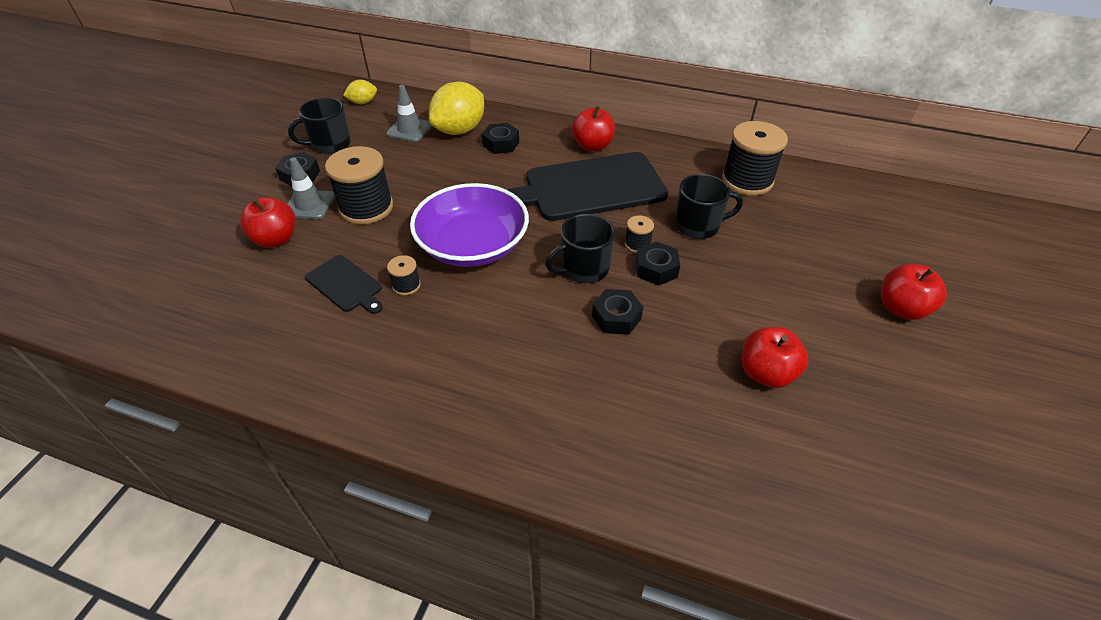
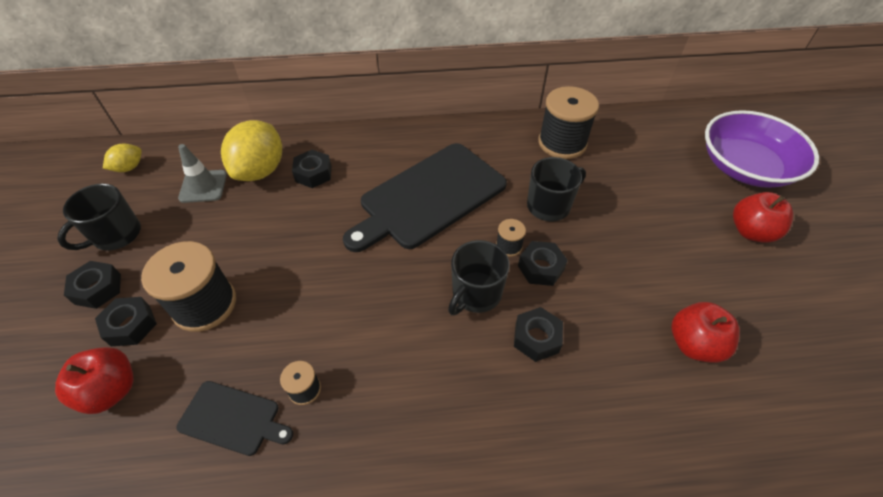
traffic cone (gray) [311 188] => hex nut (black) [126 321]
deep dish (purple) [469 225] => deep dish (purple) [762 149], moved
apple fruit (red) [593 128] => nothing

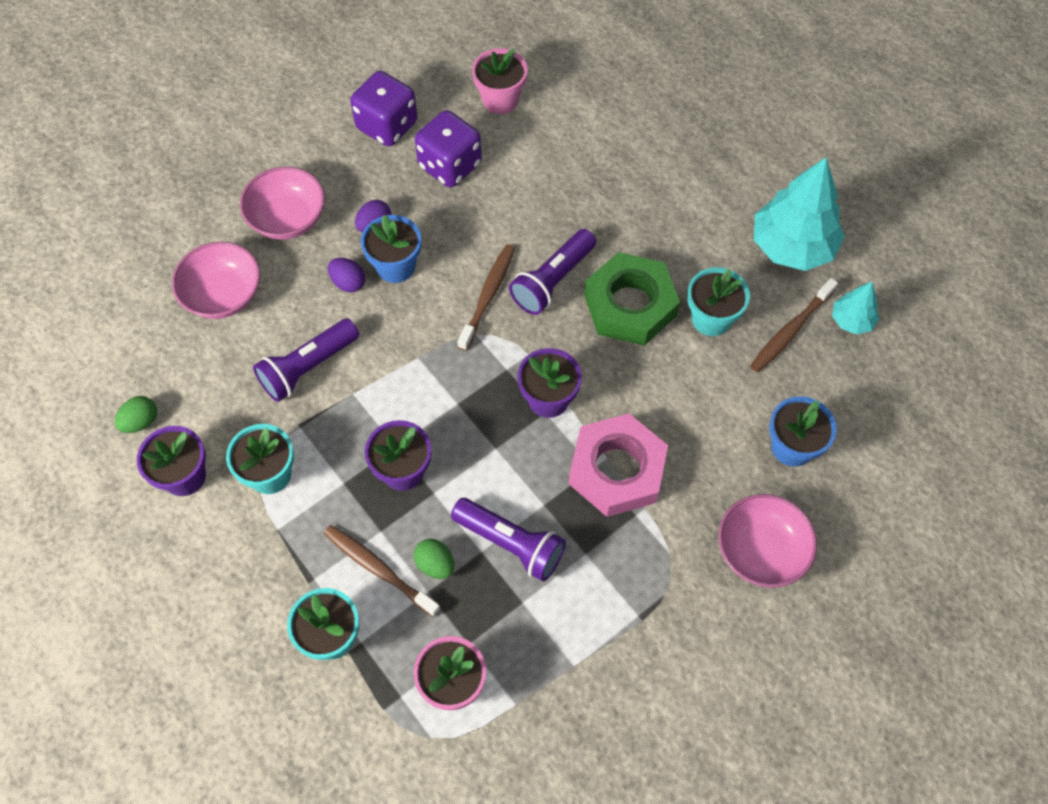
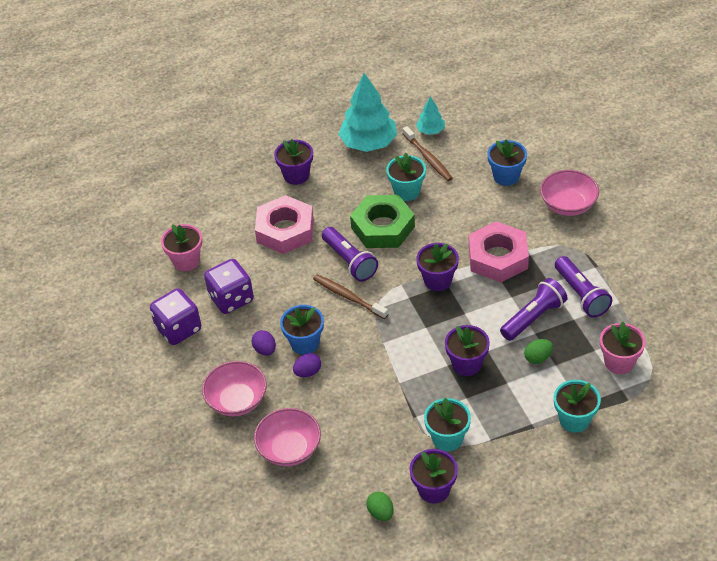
pocket torch (purple) [306 360] => pocket torch (purple) [583 287], moved
tooth brush (brown) [382 571] => nothing
nothing => hex nut (rosy) [284 224]
nothing => plant pot (purple) [293 162]

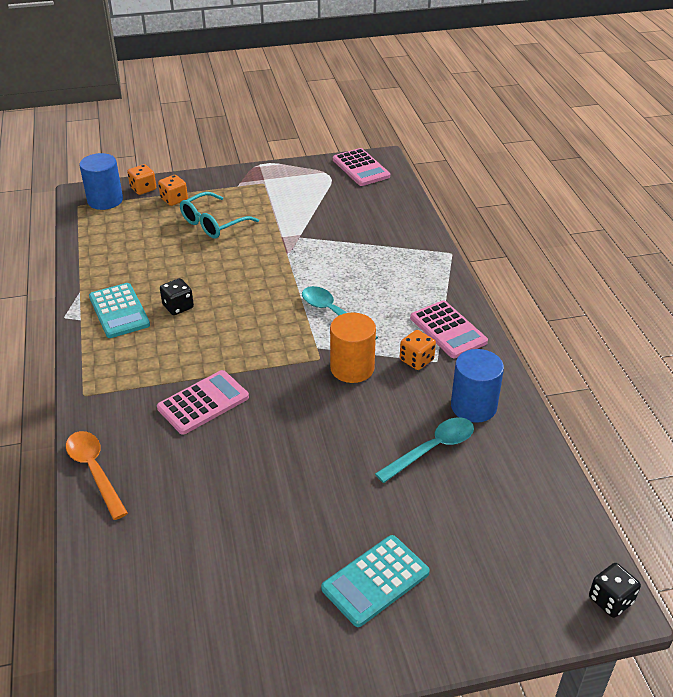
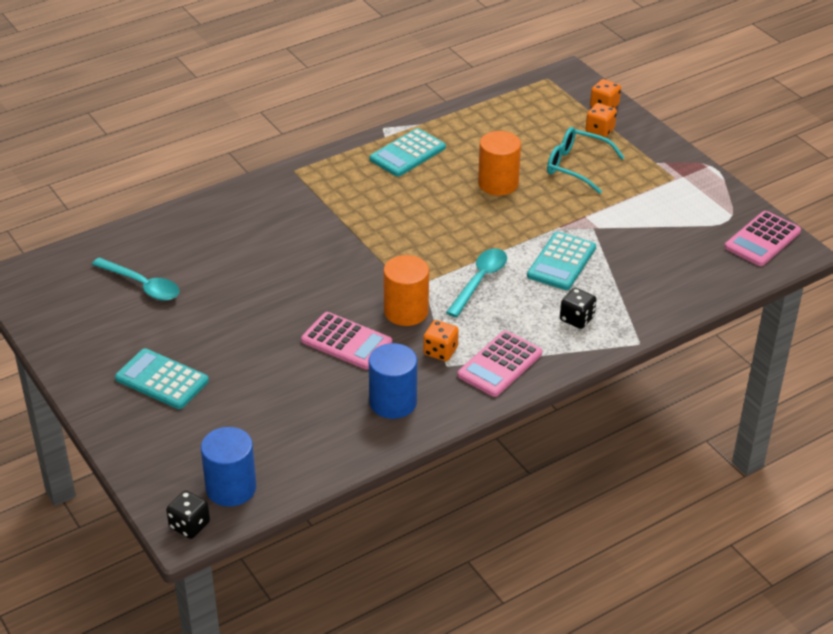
teaspoon (orange-coloured) [97 475] => nothing
cylinder (royal blue) [101 181] => cylinder (royal blue) [228 467], moved
adding machine (rosy) [203 402] => adding machine (rosy) [346 341], moved
die (black) [177 296] => die (black) [578 308], moved
teaspoon (aqua) [424 450] => teaspoon (aqua) [136 279], moved
nothing => cylinder (orange-coloured) [499 163]
nothing => adding machine (aqua) [561 261]

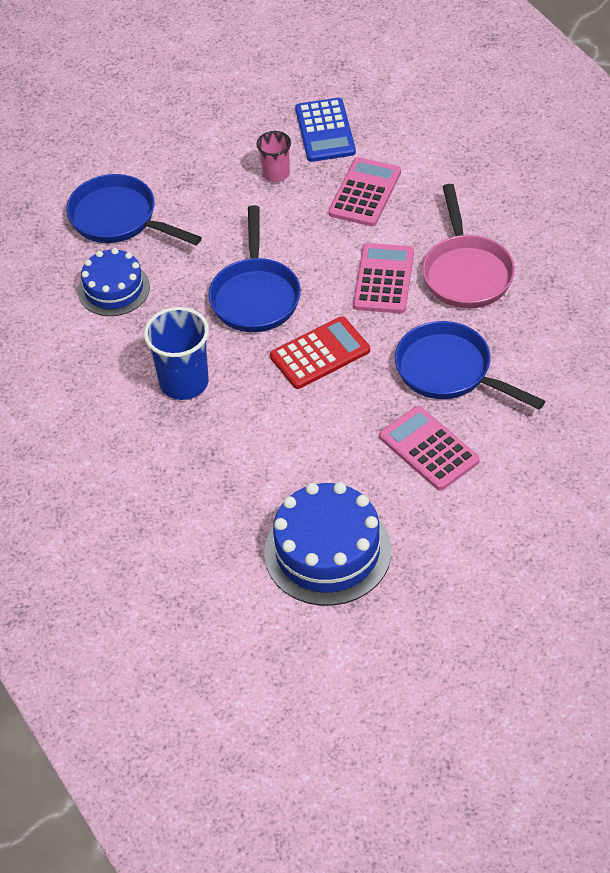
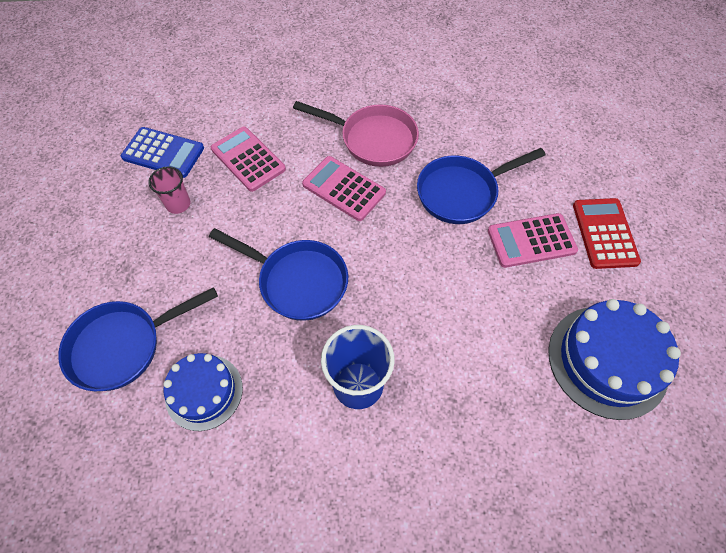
adding machine (red) [320 352] => adding machine (red) [607 233], moved

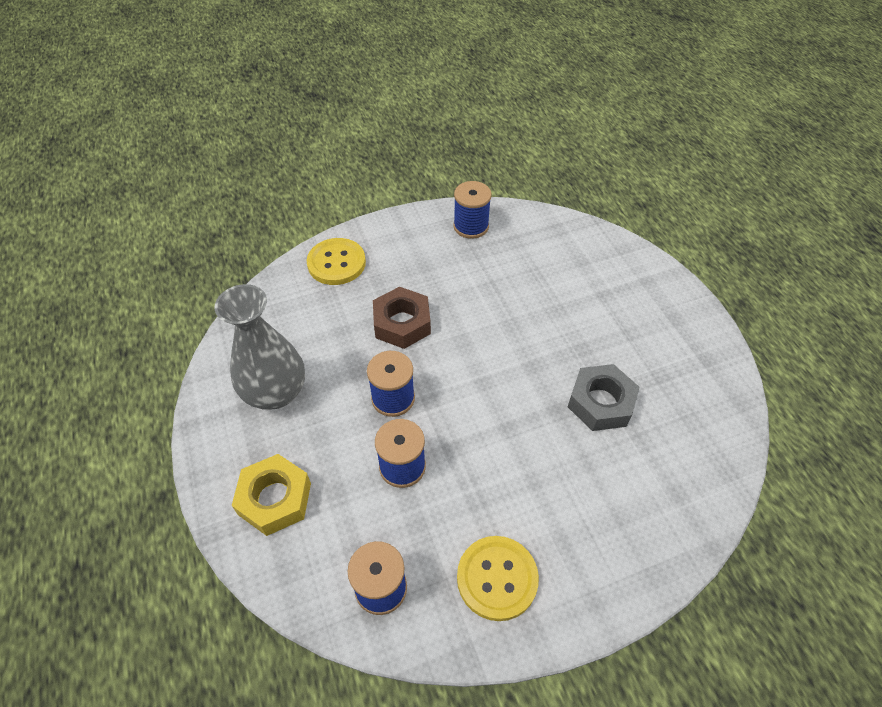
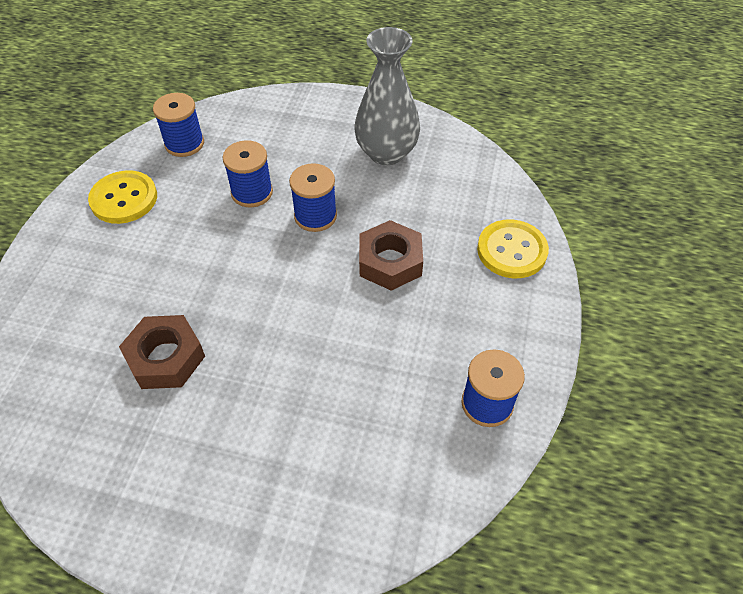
hex nut (bright yellow) [271 495] => nothing
hex nut (gray) [604 397] => hex nut (brown) [162 352]

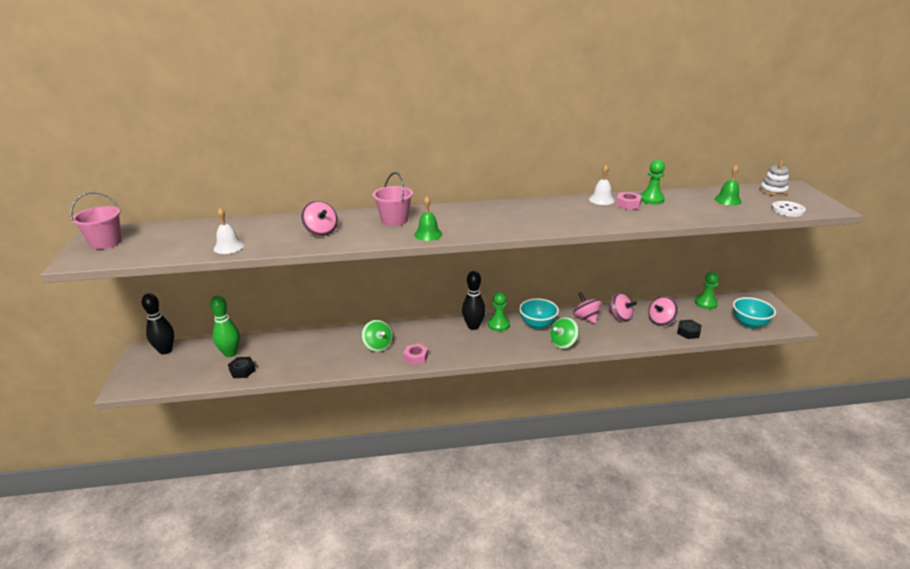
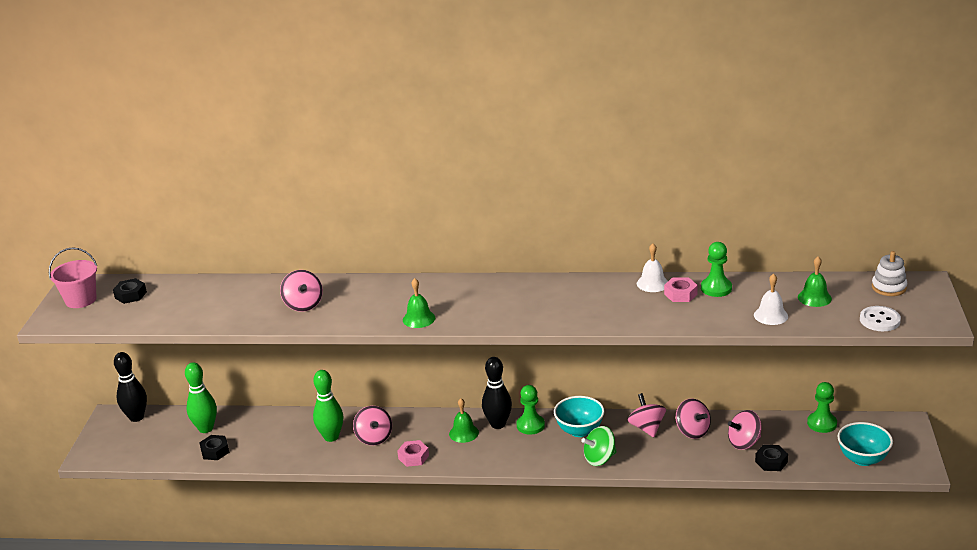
hand bell (pure white) [229 231] => hand bell (pure white) [771 299], moved
toy top (emerald) [377 336] => toy top (rosy) [372 425]
pail (rosy) [393 199] => nothing
nothing => hex nut (black) [130 291]
nothing => bowling pin (emerald) [328 406]
nothing => hand bell (emerald) [464 420]

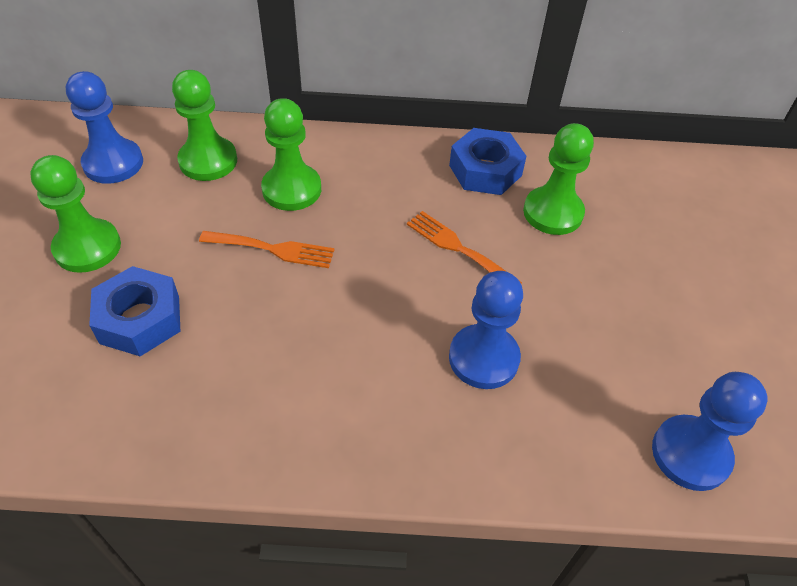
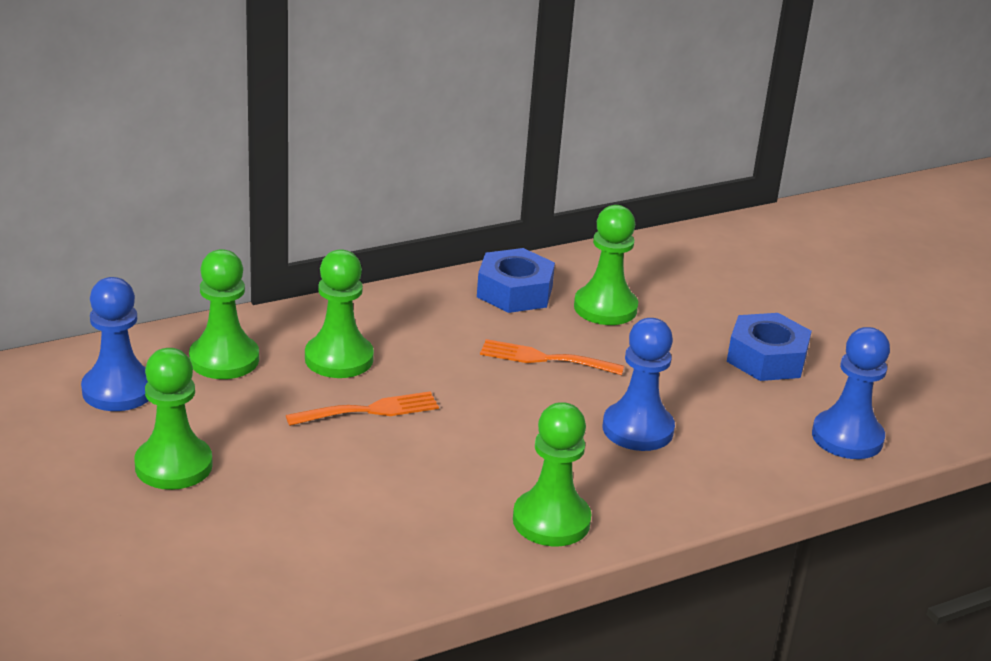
hex nut (royal blue) [135 311] => hex nut (royal blue) [769 347], moved
nothing => pawn (emerald) [552 474]

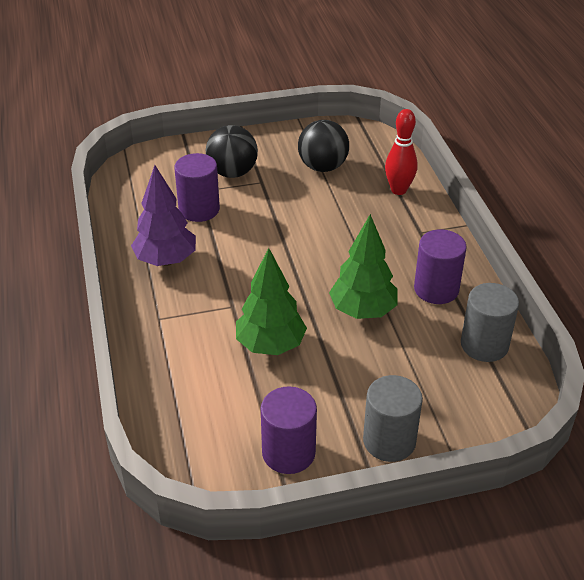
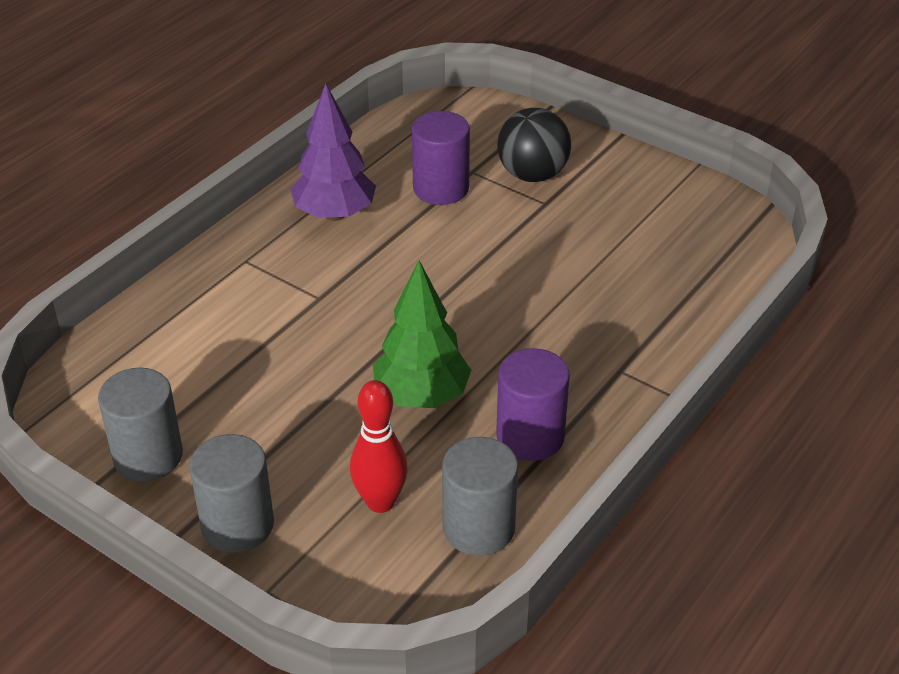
toy tree (emerald) [271 301] => nothing
cylinder (purple) [289 430] => cylinder (gray) [140 424]
sphere (black) [323 146] => nothing
bowling pin (red) [401 152] => bowling pin (red) [379 446], moved

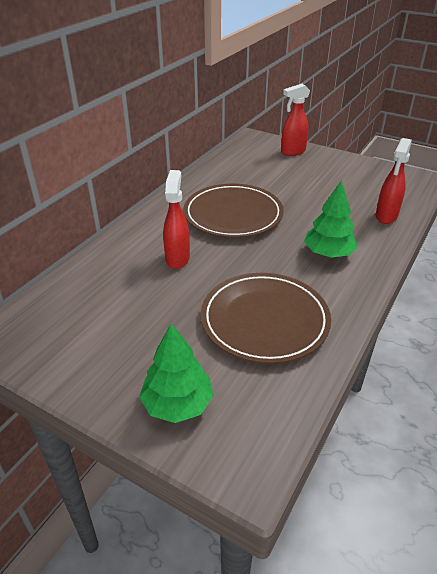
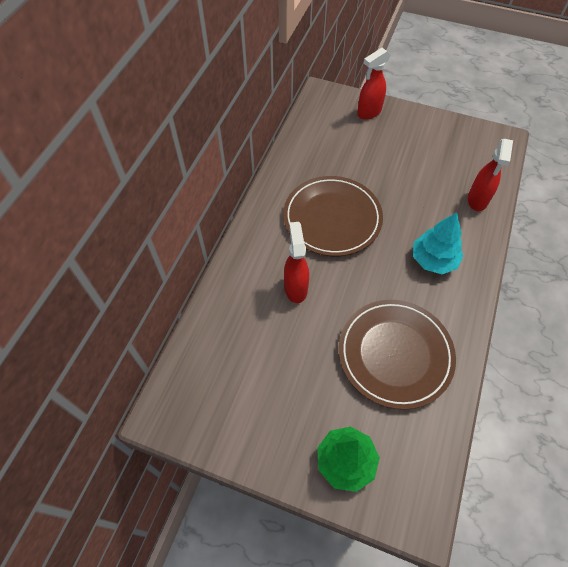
toy tree (emerald) [331 219] => toy tree (aqua) [438 243]

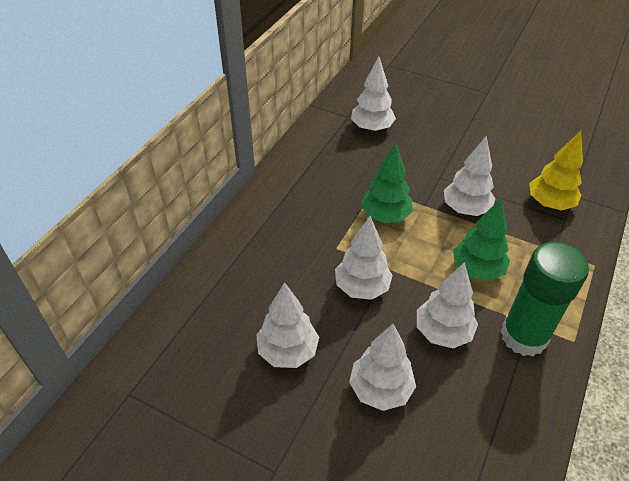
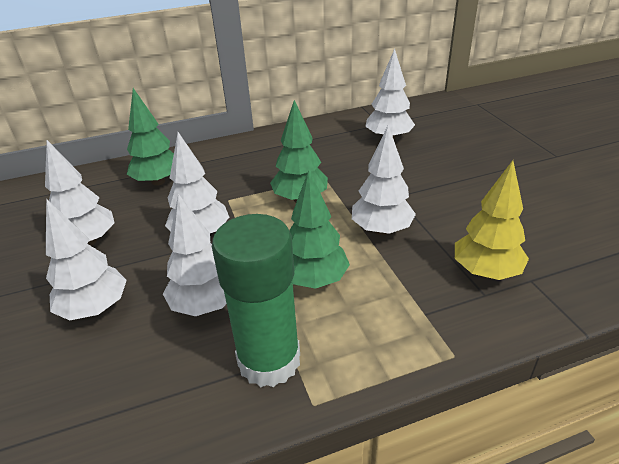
nothing => toy tree (emerald) [150 137]

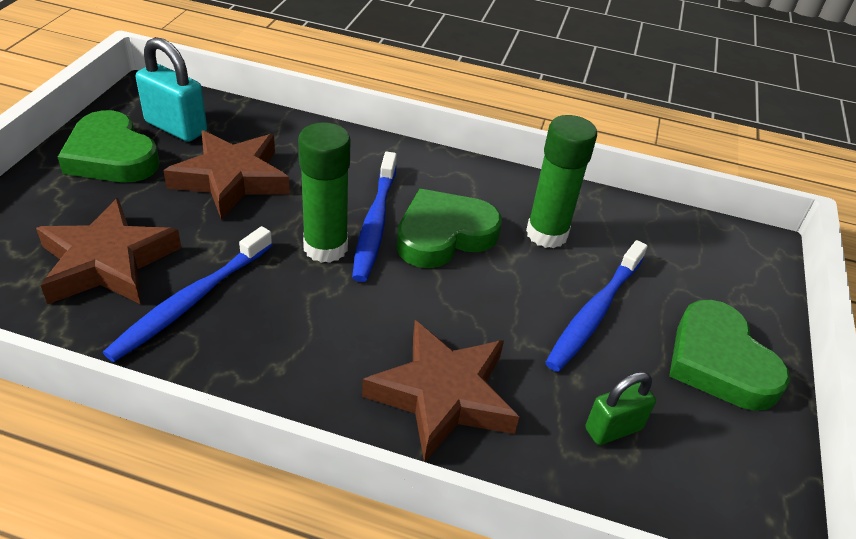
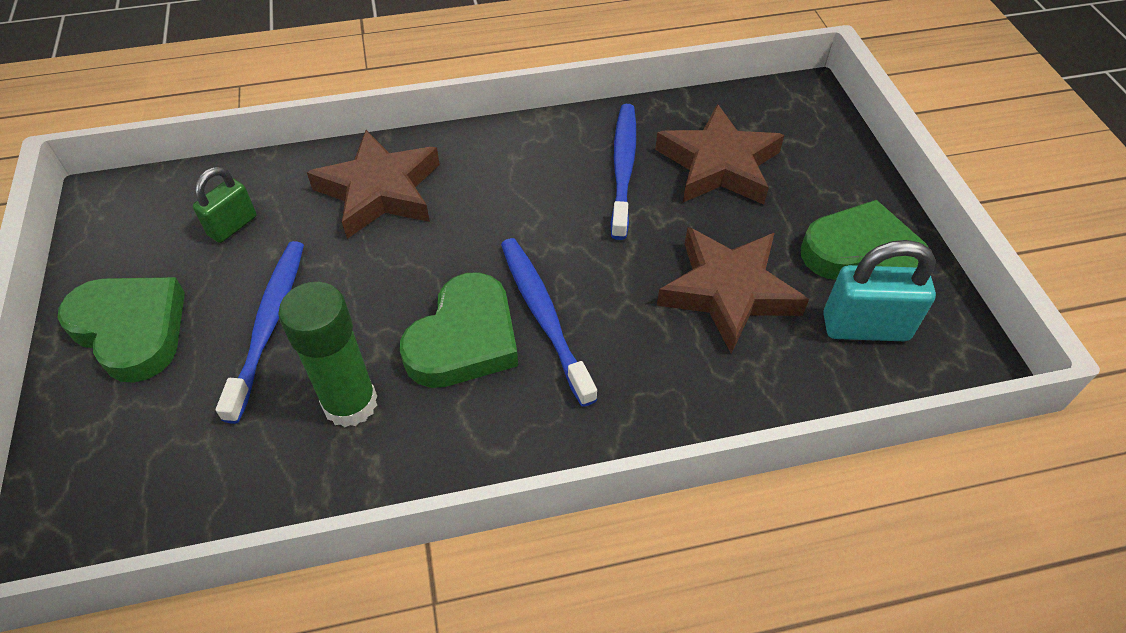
glue (emerald) [324 192] => nothing

